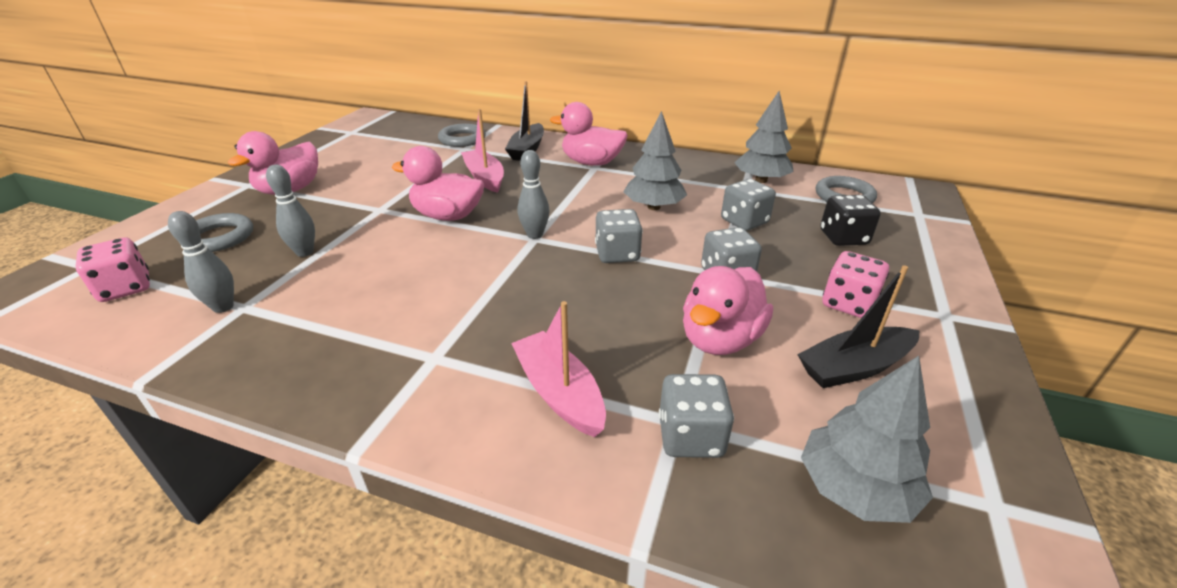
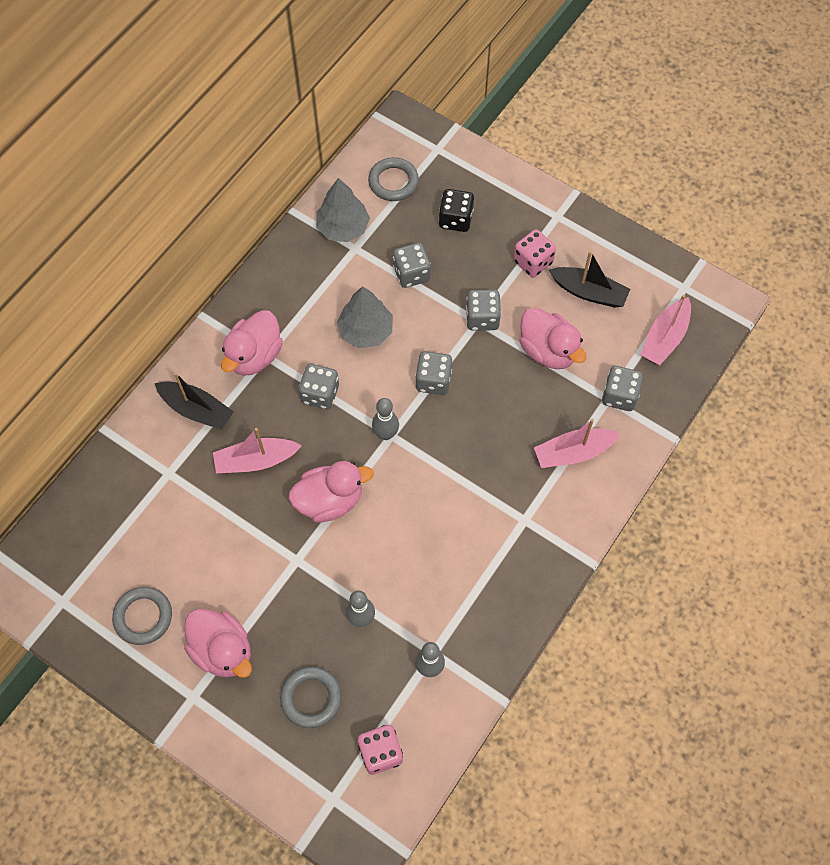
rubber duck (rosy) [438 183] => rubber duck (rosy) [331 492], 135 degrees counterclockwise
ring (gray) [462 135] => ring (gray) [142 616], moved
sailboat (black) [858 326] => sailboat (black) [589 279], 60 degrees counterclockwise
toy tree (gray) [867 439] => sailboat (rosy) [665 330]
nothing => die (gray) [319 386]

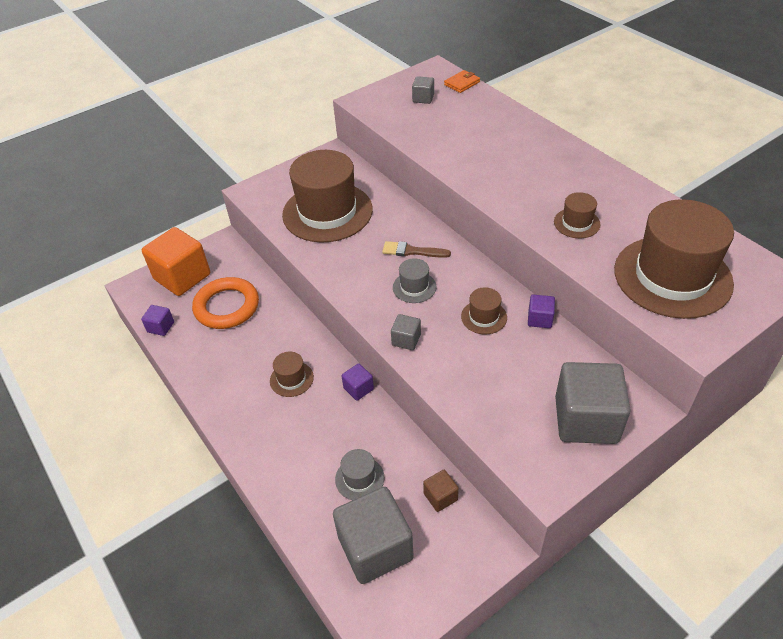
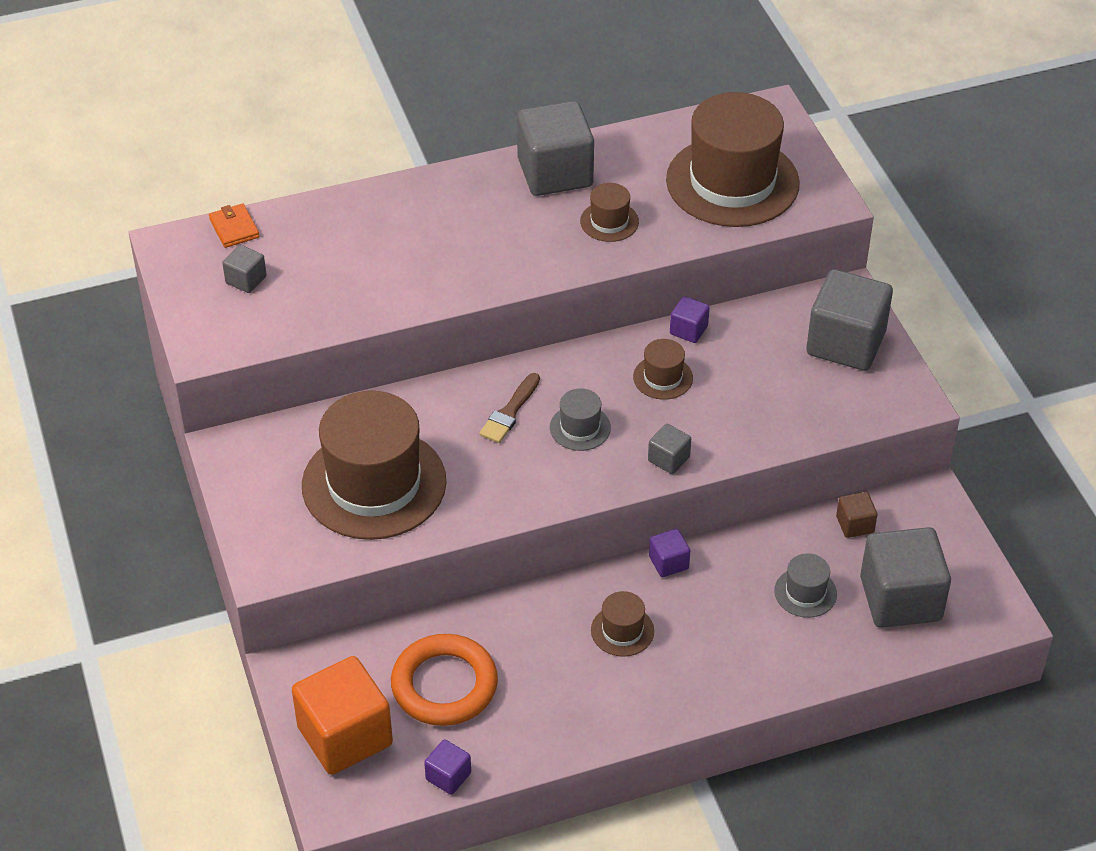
nothing => block (gray) [555 148]

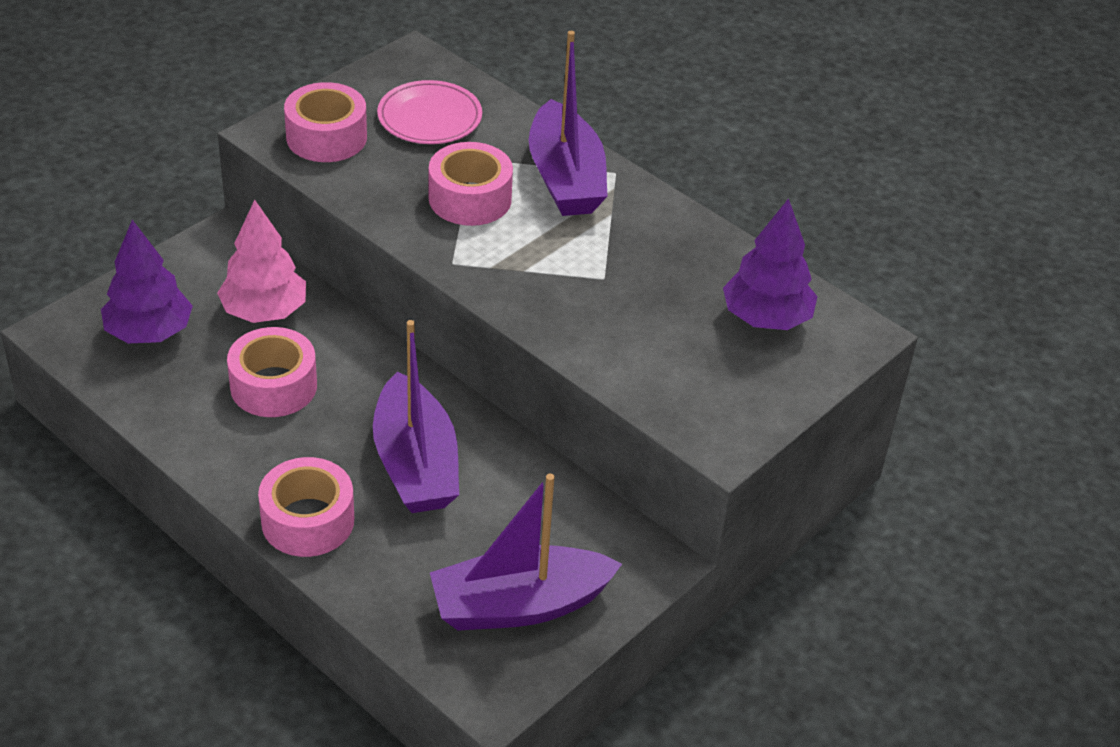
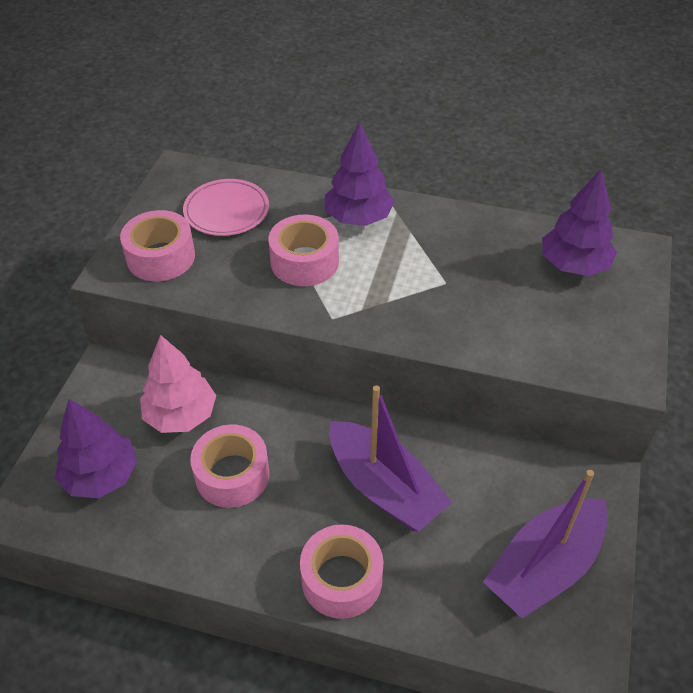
sailboat (purple) [568 123] => toy tree (purple) [359 174]

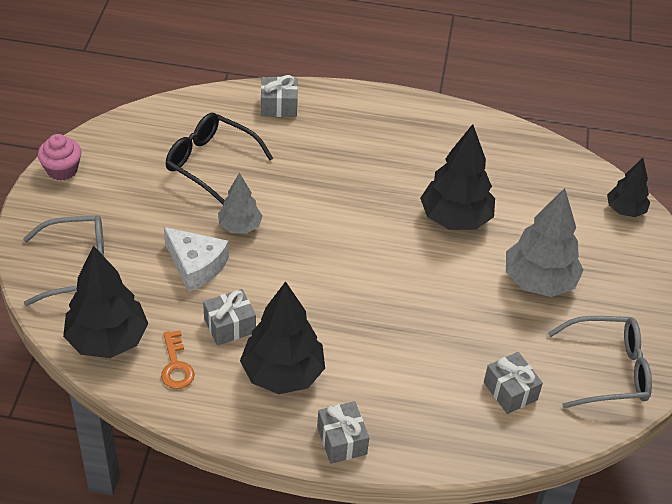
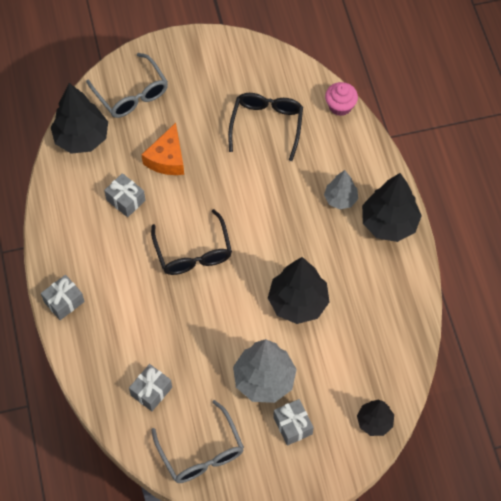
cupcake (rosy) [59 157] => cupcake (rosy) [341 99], moved
door key (orange-coloured) [178 359] => nothing
cheese (pure white) [196 259] => cheese (orange-coloured) [162 149]
toy tree (gray) [240 203] => toy tree (gray) [341 190], moved
toy tree (black) [282 337] => toy tree (black) [392 207], moved
wrapped gift (gray) [279 96] => wrapped gift (gray) [293 422], moved
nothing => eyeglasses (black) [191 242]

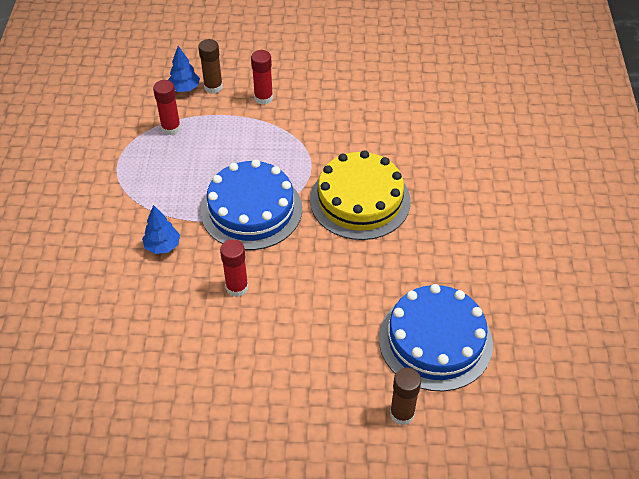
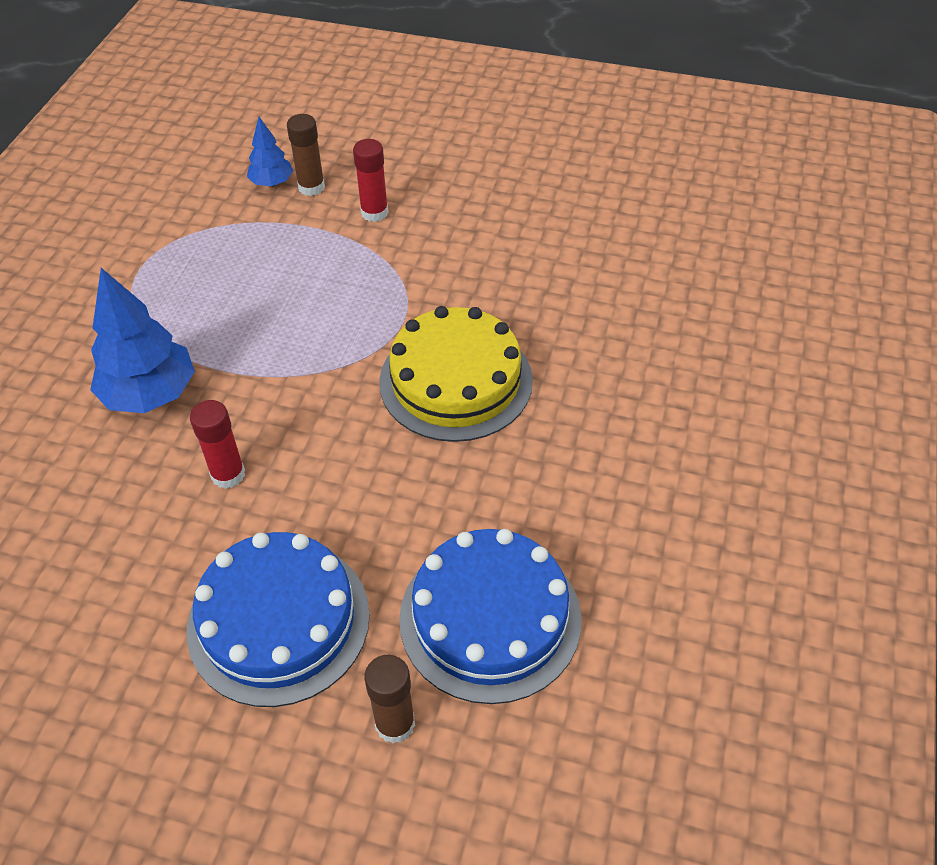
toy tree (royal blue) [161 229] => toy tree (royal blue) [142 340], x1.83
glue (red) [167 107] => nothing
gateau (royal blue) [251 205] => gateau (royal blue) [278 619], moved

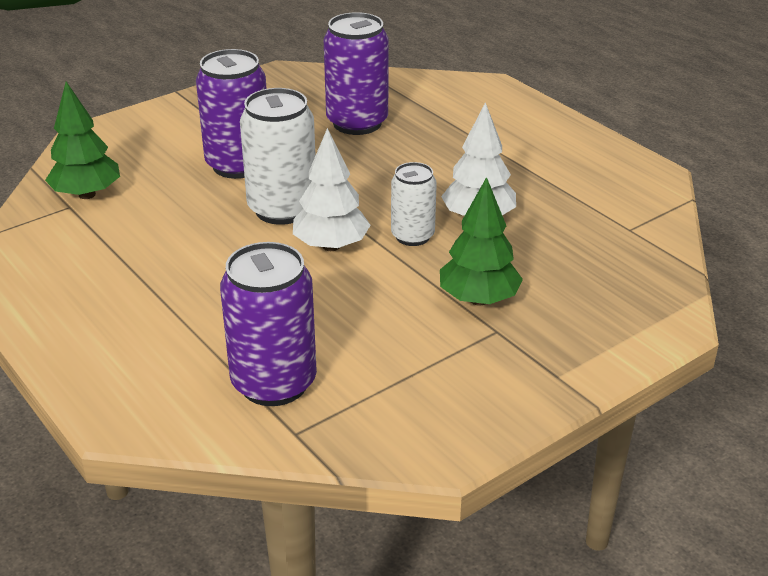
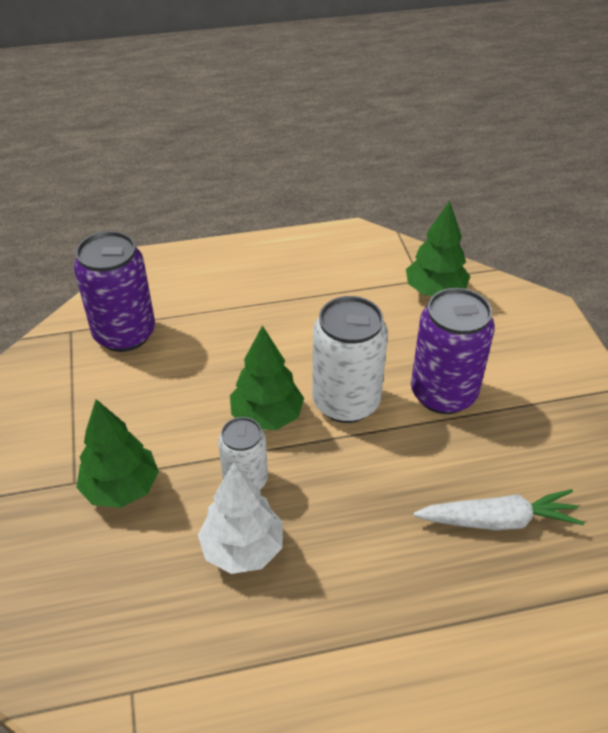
toy tree (pure white) [332 189] => toy tree (emerald) [267 377]
tin (purple) [356 73] => carrot (pure white) [498 509]

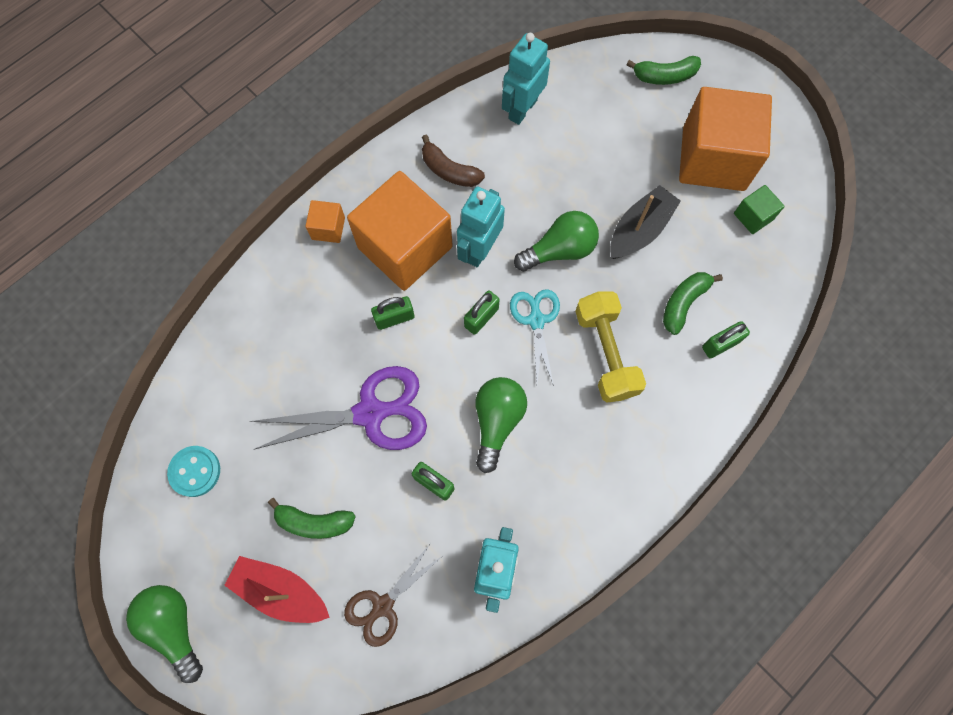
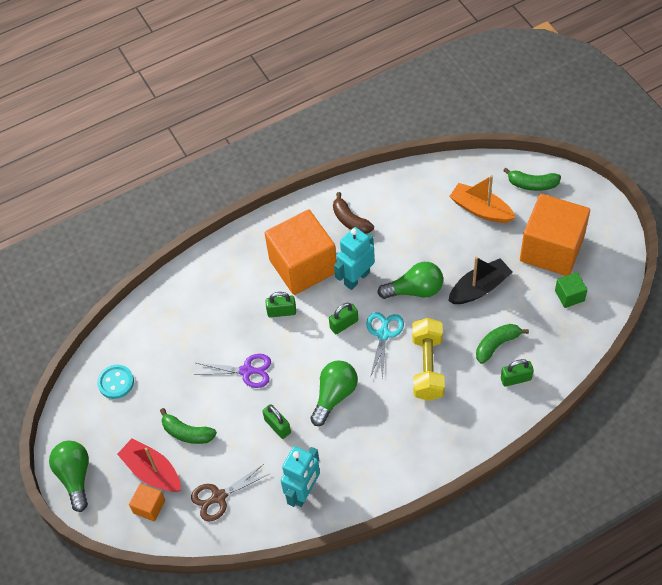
shears (purple) [338 408] => shears (purple) [232 371], x0.61
block (orange-coloured) [325 221] => block (orange-coloured) [147 502], moved
robot (aqua) [526 79] => nothing
nothing => sailboat (orange-coloured) [482 199]

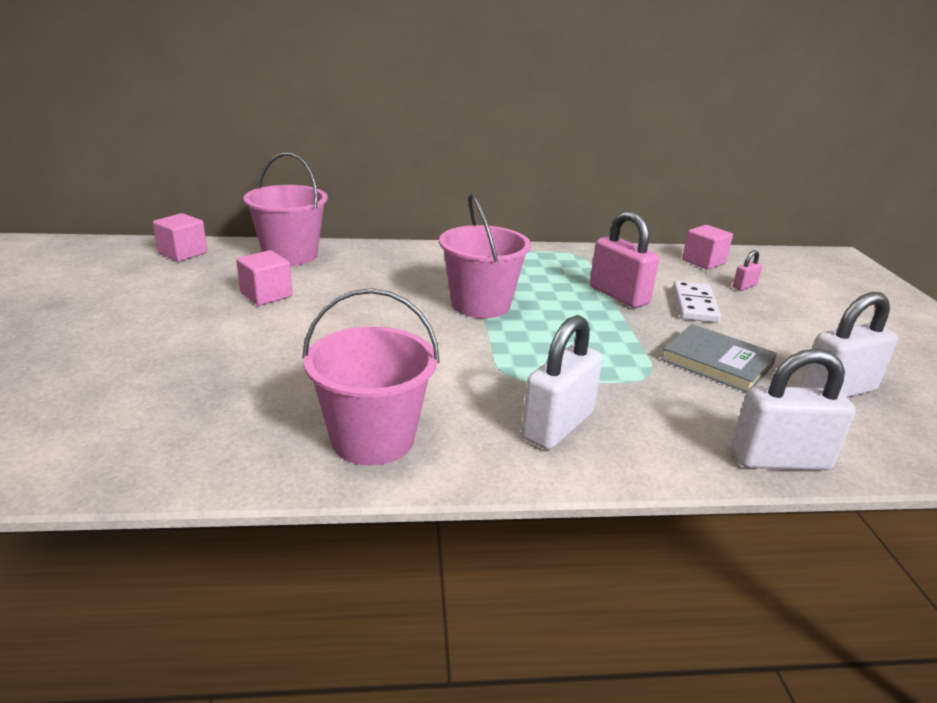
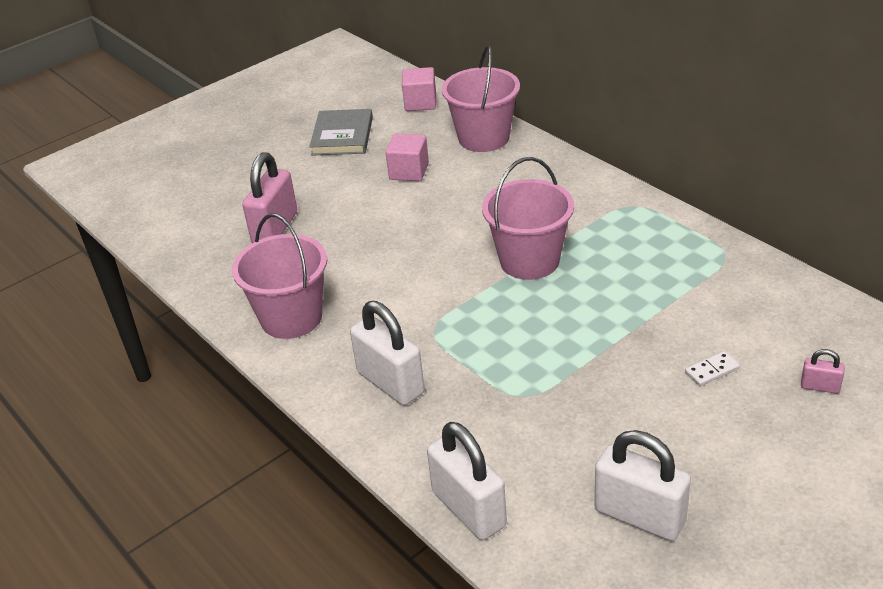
padlock (pure white) [562 382] => padlock (pure white) [387 353], 45 degrees clockwise
padlock (rosy) [624 259] => padlock (rosy) [269 197], moved
hardback (gray) [719 358] => hardback (gray) [341 132], moved
domino (pure white) [697 302] => domino (pure white) [712 368], x0.56
block (rosy) [707 247] => nothing

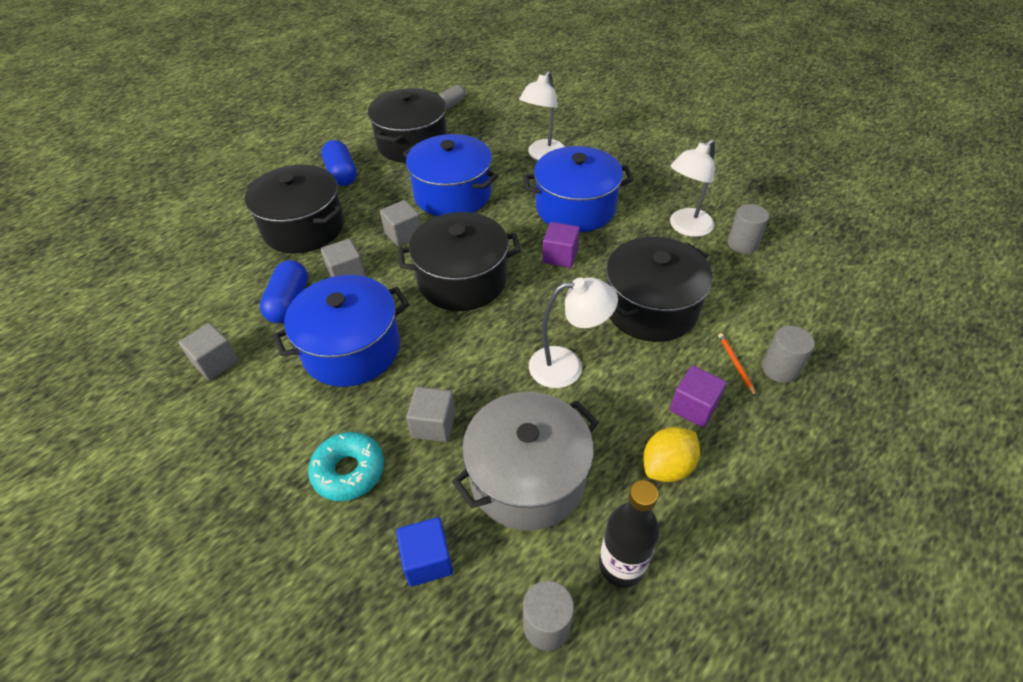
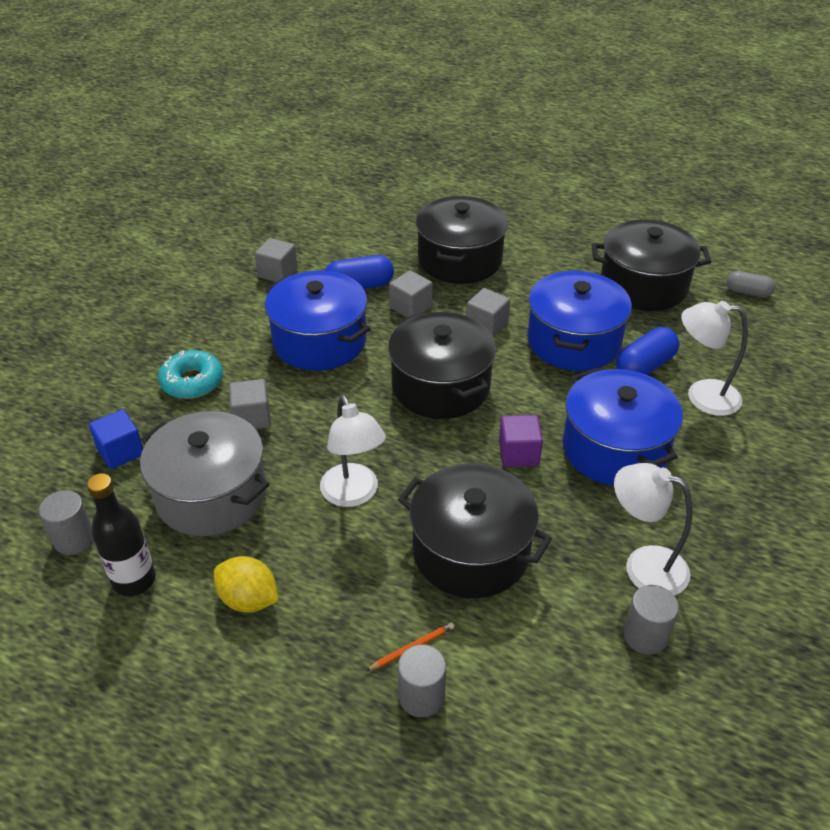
pill (royal blue) [339 163] => pill (royal blue) [647 351], moved
block (purple) [698 396] => nothing

